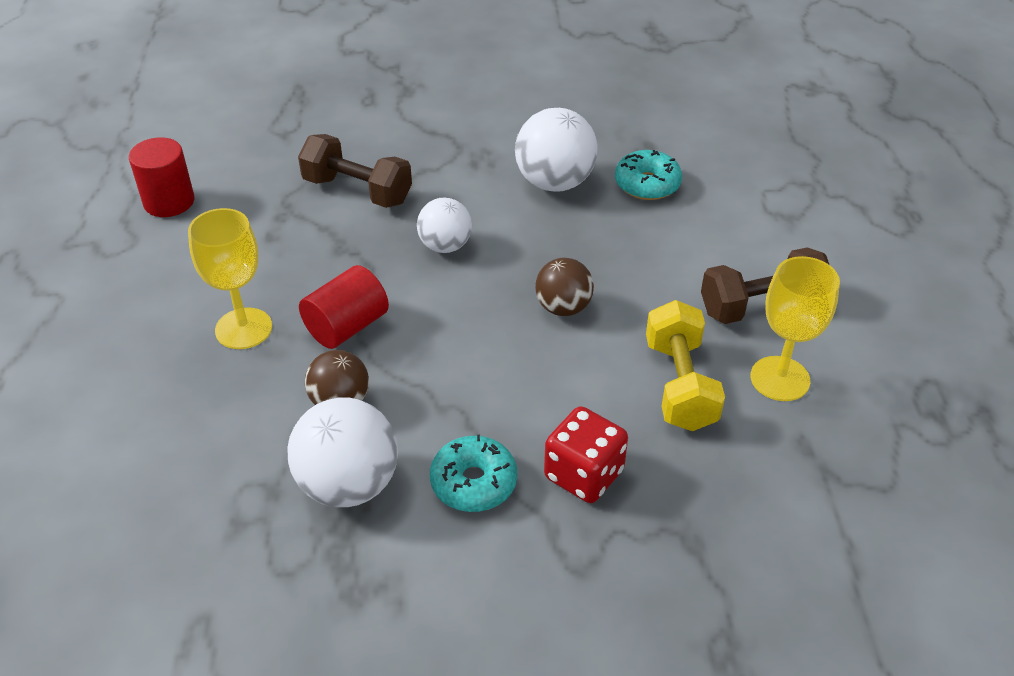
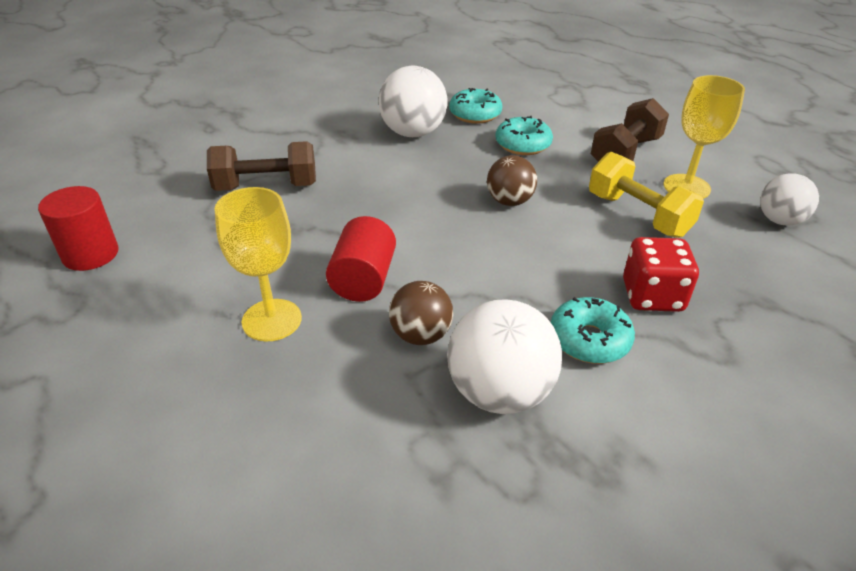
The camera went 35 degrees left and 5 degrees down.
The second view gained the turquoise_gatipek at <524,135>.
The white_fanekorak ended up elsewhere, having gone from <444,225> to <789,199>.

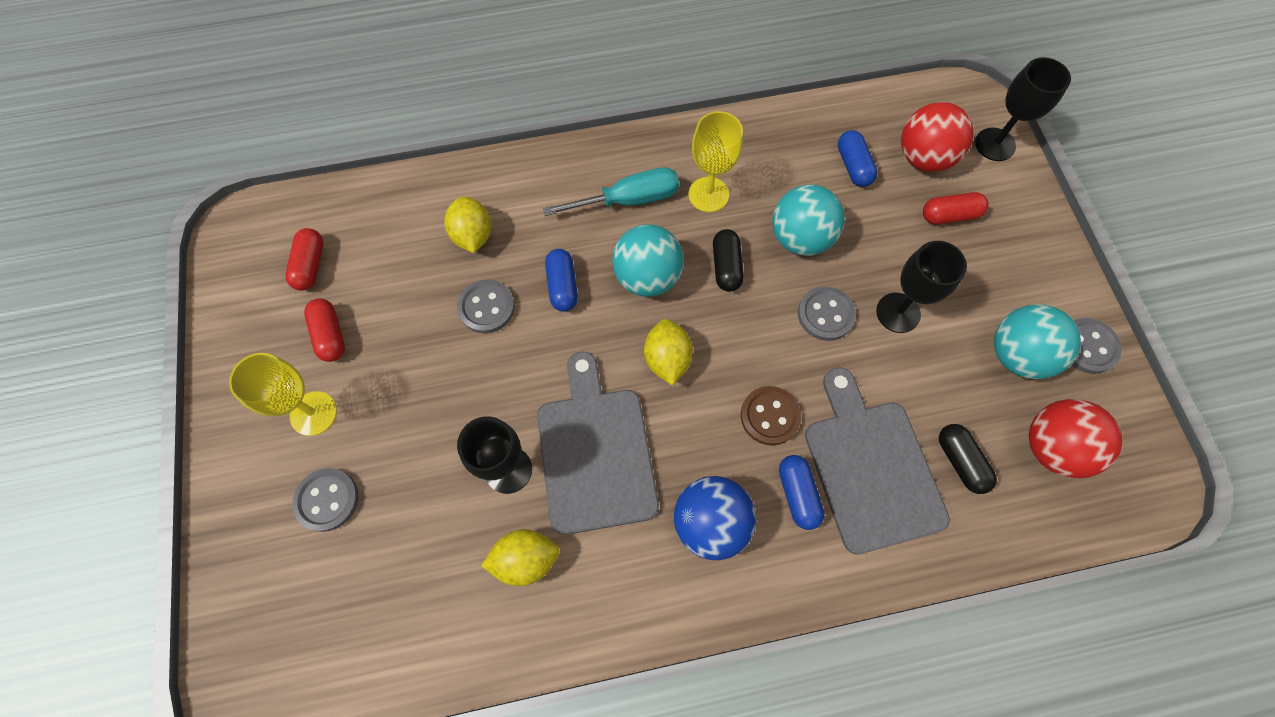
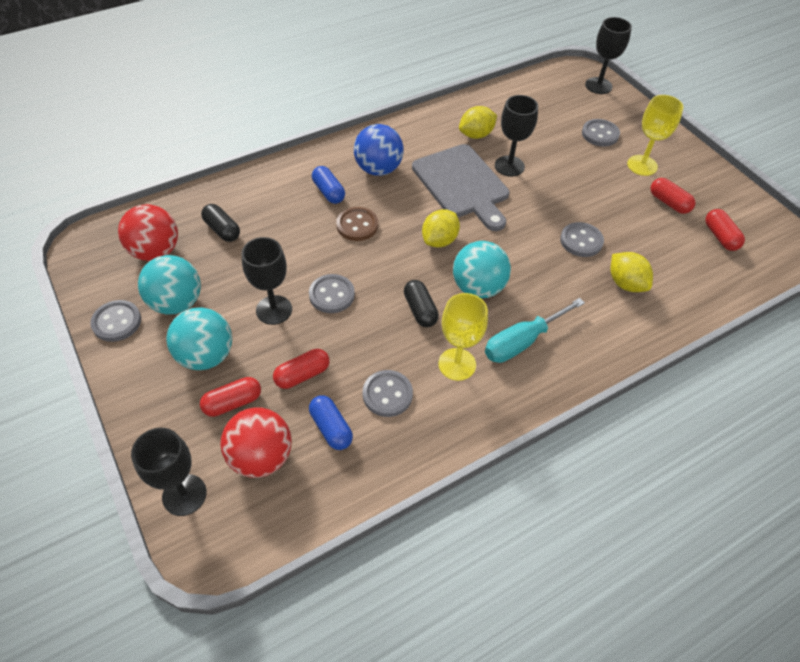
The camera went 160 degrees right and 15 degrees down.
The turquoise_fanekorak ended up elsewhere, having gone from <808,220> to <199,338>.
The second view gained the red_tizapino at <301,369>.
The second view gained the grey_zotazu at <388,393>.
The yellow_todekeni at <668,352> ended up facing another way, 60 degrees clockwise from before.
The second view gained the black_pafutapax at <608,55>.
The second view lost the blue_tizapino at <561,280>.
The second view lost the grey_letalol at <877,461>.

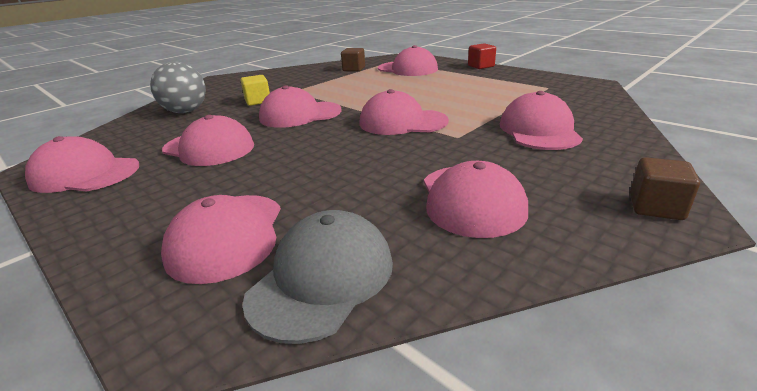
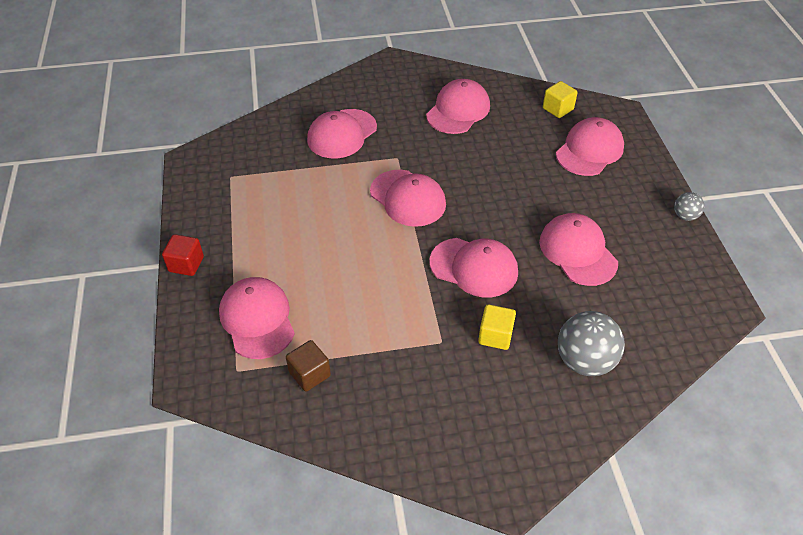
The camera went 145 degrees left and 20 degrees up.
Where the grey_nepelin stood at <317,277>, the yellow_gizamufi came to stand at <560,99>.
The second view gained the grey_fanekorak at <689,206>.
The second view lost the pink_nepelin at <82,164>.
The second view lost the brown_gizamufi at <665,188>.

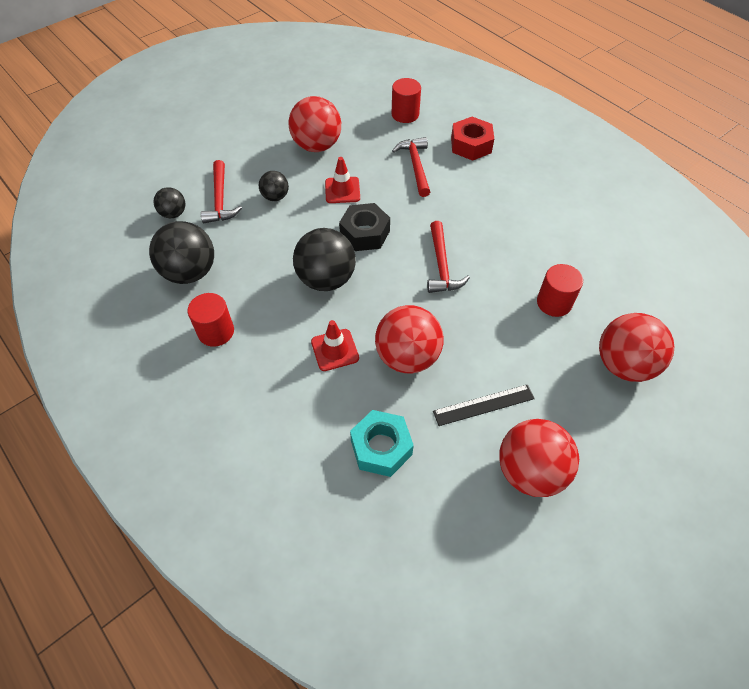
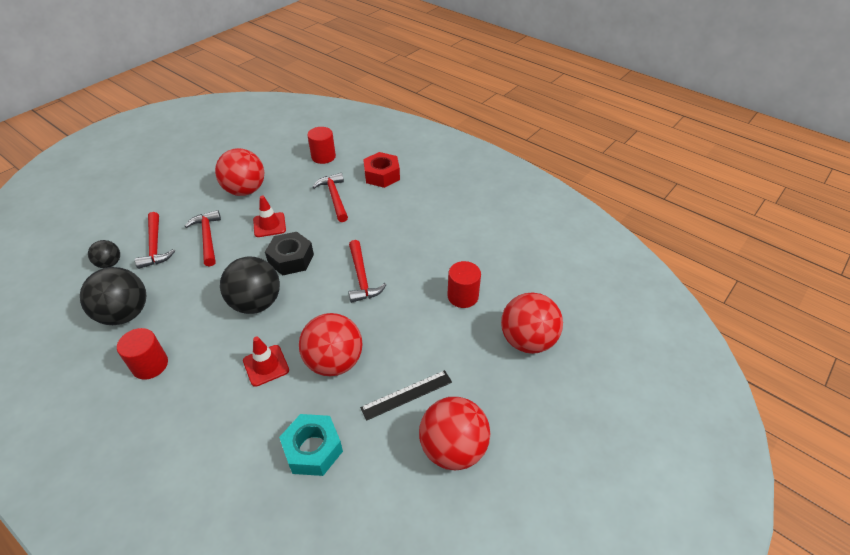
The camera went 10 degrees left and 10 degrees down.
Where the black_fanekorak stood at <274,186>, the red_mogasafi came to stand at <202,238>.

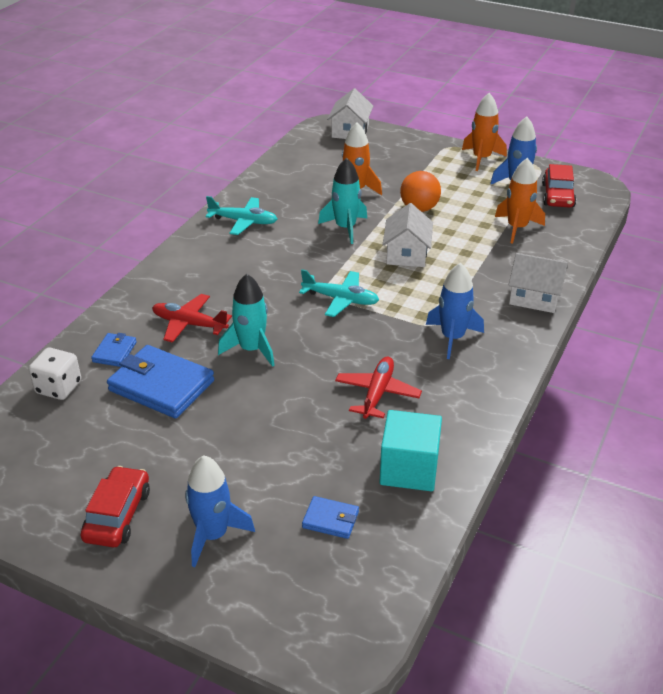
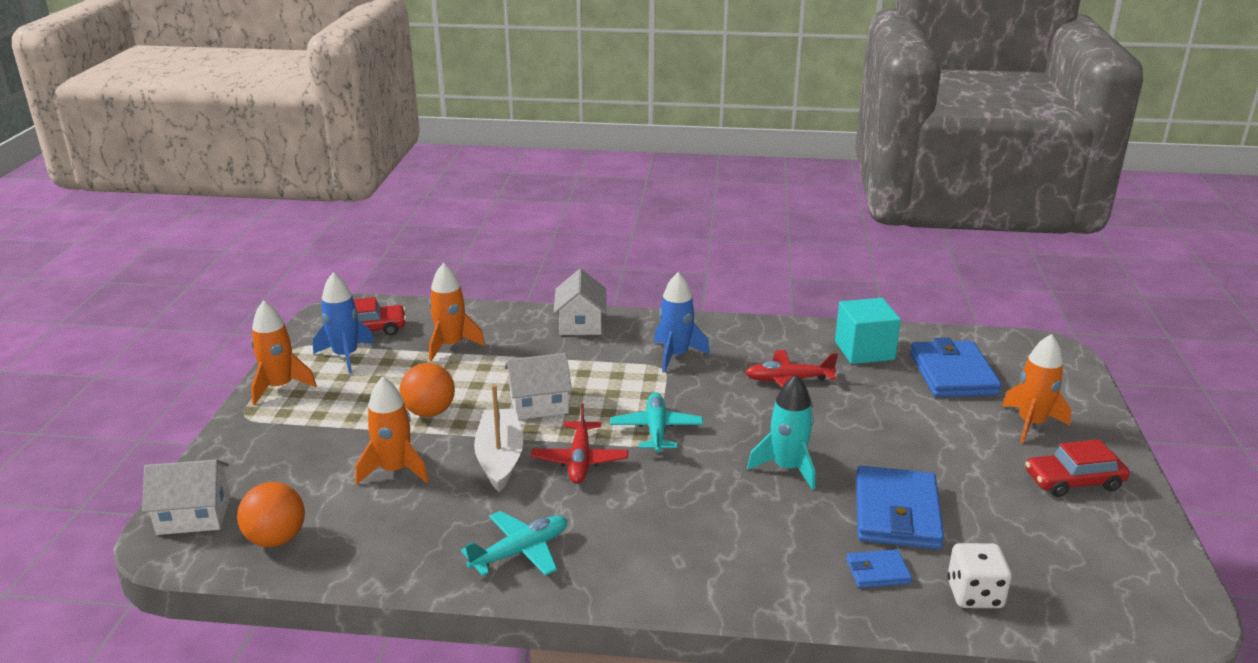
The camera went 110 degrees left and 10 degrees down.
The second view gained the orange_fanekorak at <271,514>.
The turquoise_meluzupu at <241,215> ended up facing another way, 60 degrees clockwise from before.
Where the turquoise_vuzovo stood at <342,201>, the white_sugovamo came to stand at <498,438>.
The red_meluzupu ended up elsewhere, having gone from <192,318> to <579,444>.
The size of the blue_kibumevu at <330,517> changed by a factor of 2.02.
What was the blue_vuzovo at <220,511> turned into the orange_vuzovo at <1036,388>.

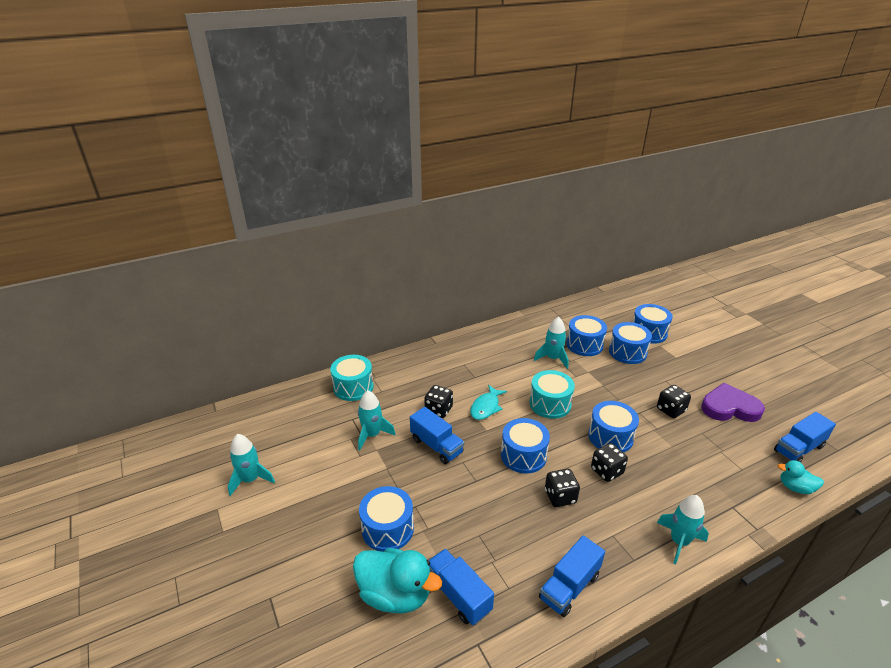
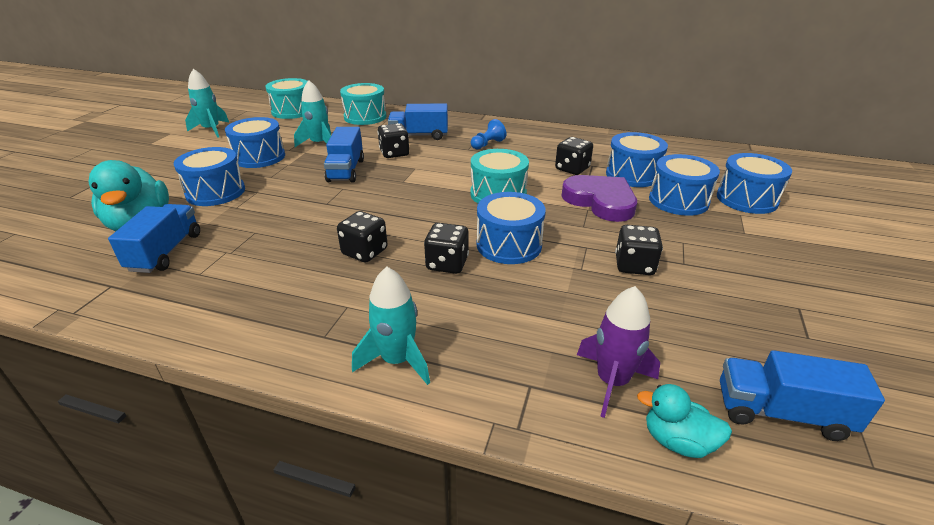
The camera went 45 degrees right and 0 degrees up.
The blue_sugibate ended up elsewhere, having gone from <525,446> to <255,142>.
The second view gained the turquoise_sugibate at <286,98>.
The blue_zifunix ended up elsewhere, having gone from <572,576> to <418,122>.
The second view gained the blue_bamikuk at <489,134>.
Where the turquoise_vuzovo stood at <551,343>, the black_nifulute came to stand at <574,156>.
The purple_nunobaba ended up elsewhere, having gone from <733,402> to <599,198>.
The second view gained the purple_vuzovo at <618,352>.
The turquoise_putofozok at <801,477> ended up facing another way, 45 degrees counterclockwise from before.
The second view lost the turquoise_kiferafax at <488,402>.

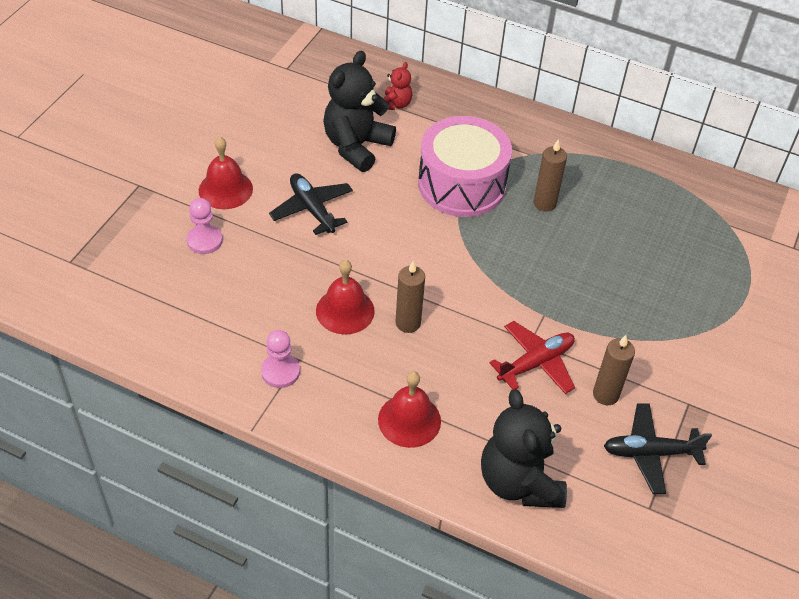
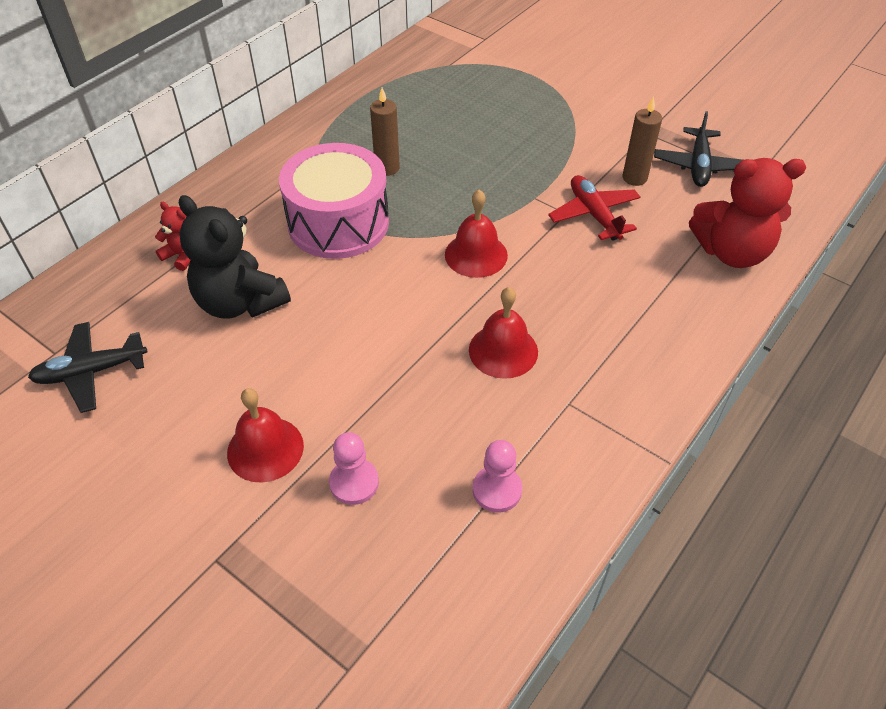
The camera went 75 degrees left and 0 degrees up.
The black_meluzupu ended up elsewhere, having gone from <311,204> to <87,367>.
The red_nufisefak ended up elsewhere, having gone from <409,409> to <476,234>.
The pink_bamikuk ended up elsewhere, having gone from <280,359> to <497,476>.
What was the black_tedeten at <524,448> turned into the red_tedeten at <747,213>.
The second view lost the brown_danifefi at <410,297>.

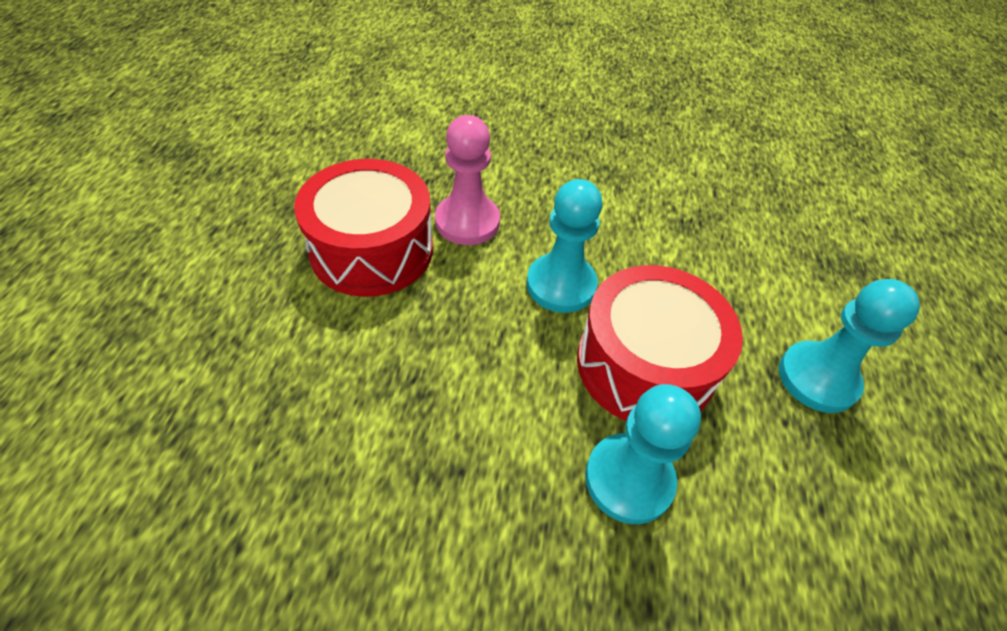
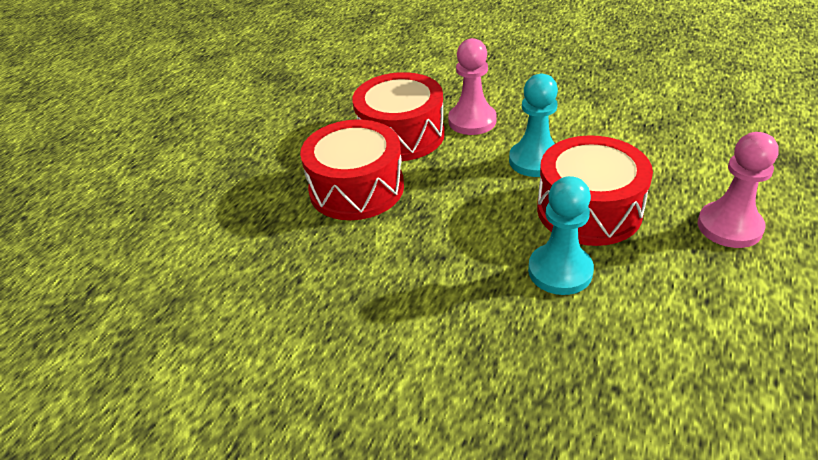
The camera went 20 degrees right and 10 degrees down.
The second view gained the red_sugibate at <352,169>.
What was the turquoise_bamikuk at <849,346> turned into the pink_bamikuk at <738,190>.

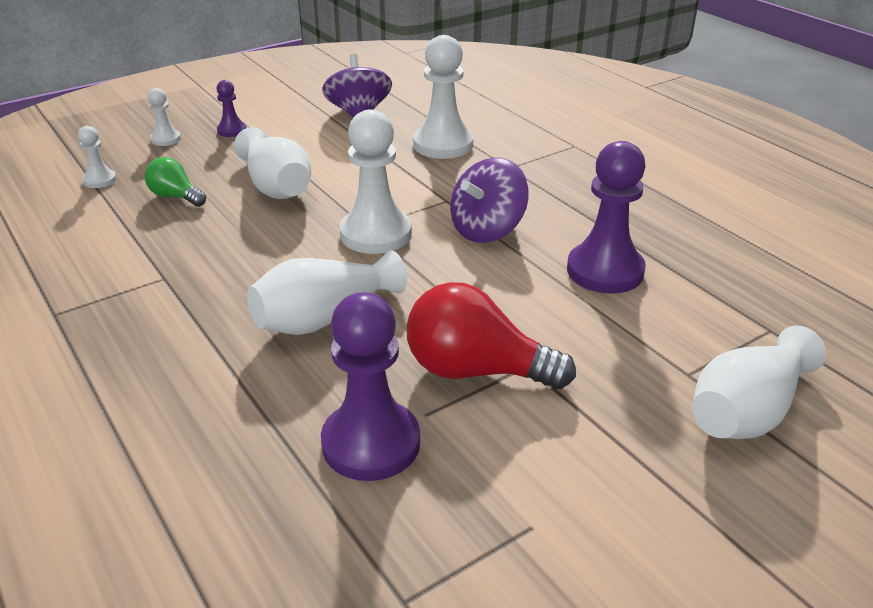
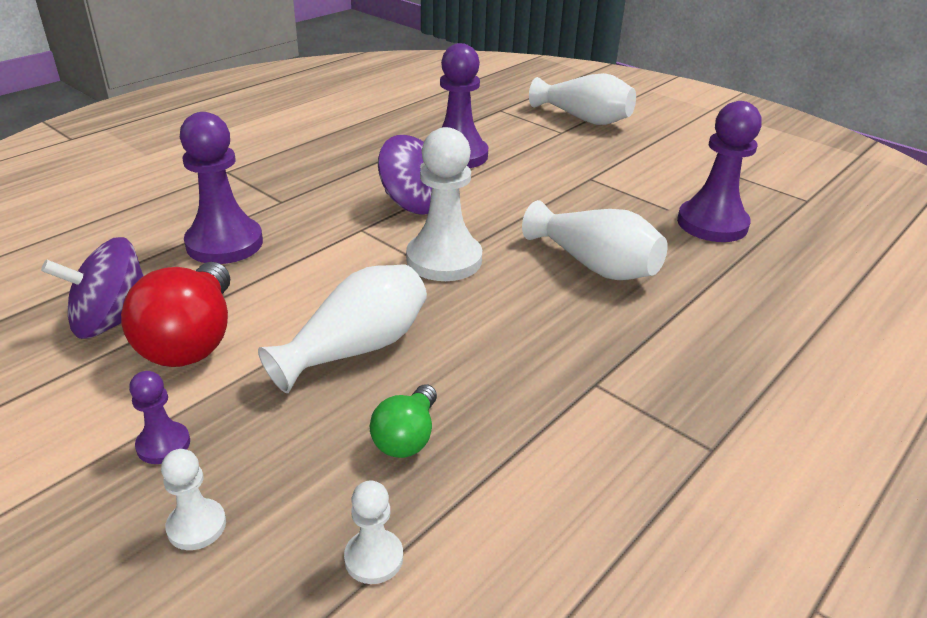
The camera went 105 degrees left and 0 degrees up.
The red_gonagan ended up elsewhere, having gone from <491,335> to <175,314>.
What was the white_bamikuk at <443,97> turned into the purple_bamikuk at <221,188>.

